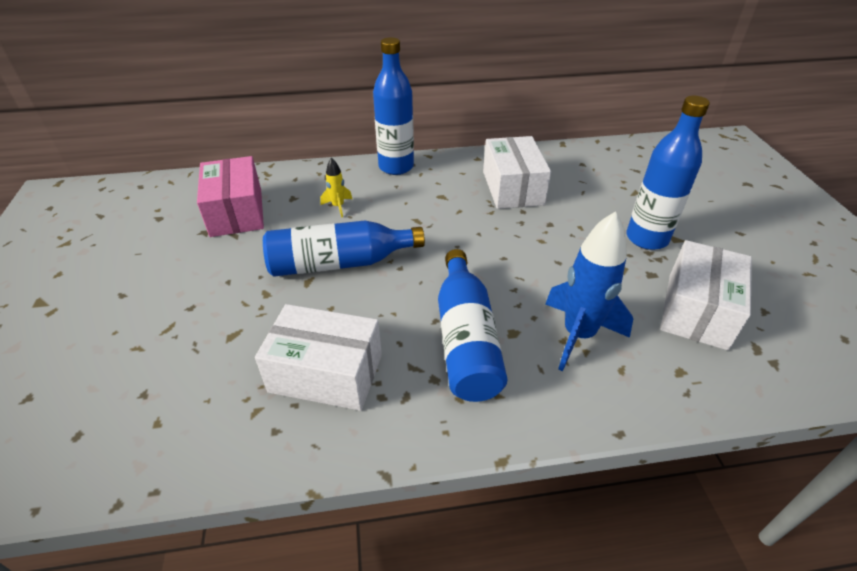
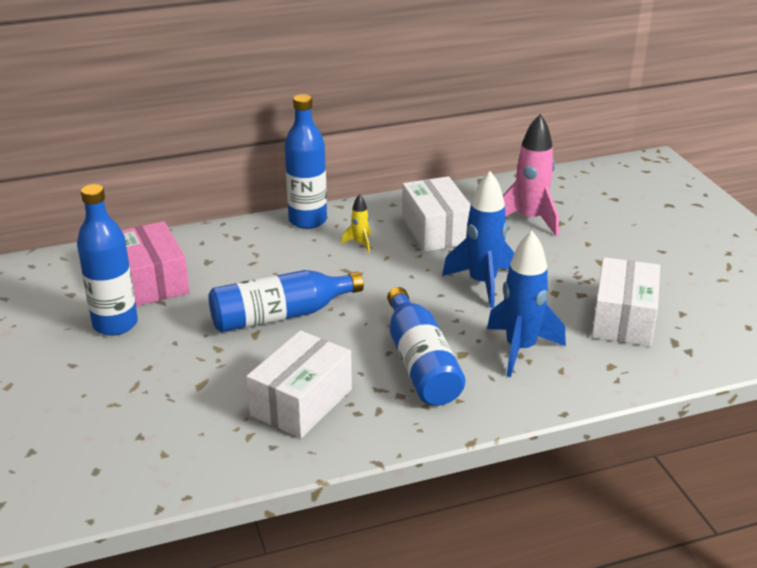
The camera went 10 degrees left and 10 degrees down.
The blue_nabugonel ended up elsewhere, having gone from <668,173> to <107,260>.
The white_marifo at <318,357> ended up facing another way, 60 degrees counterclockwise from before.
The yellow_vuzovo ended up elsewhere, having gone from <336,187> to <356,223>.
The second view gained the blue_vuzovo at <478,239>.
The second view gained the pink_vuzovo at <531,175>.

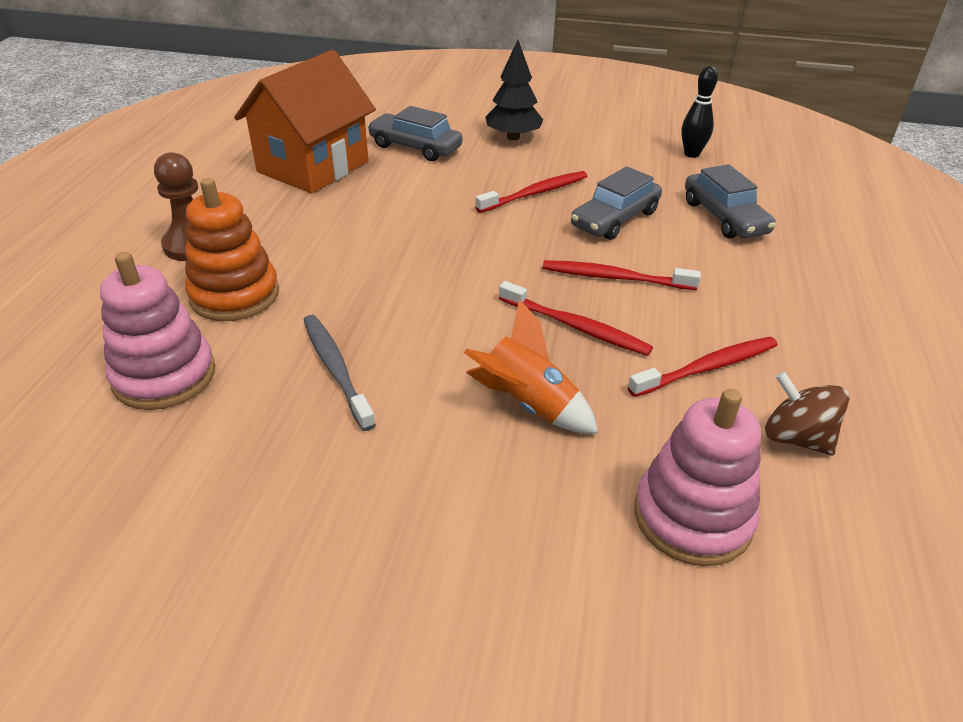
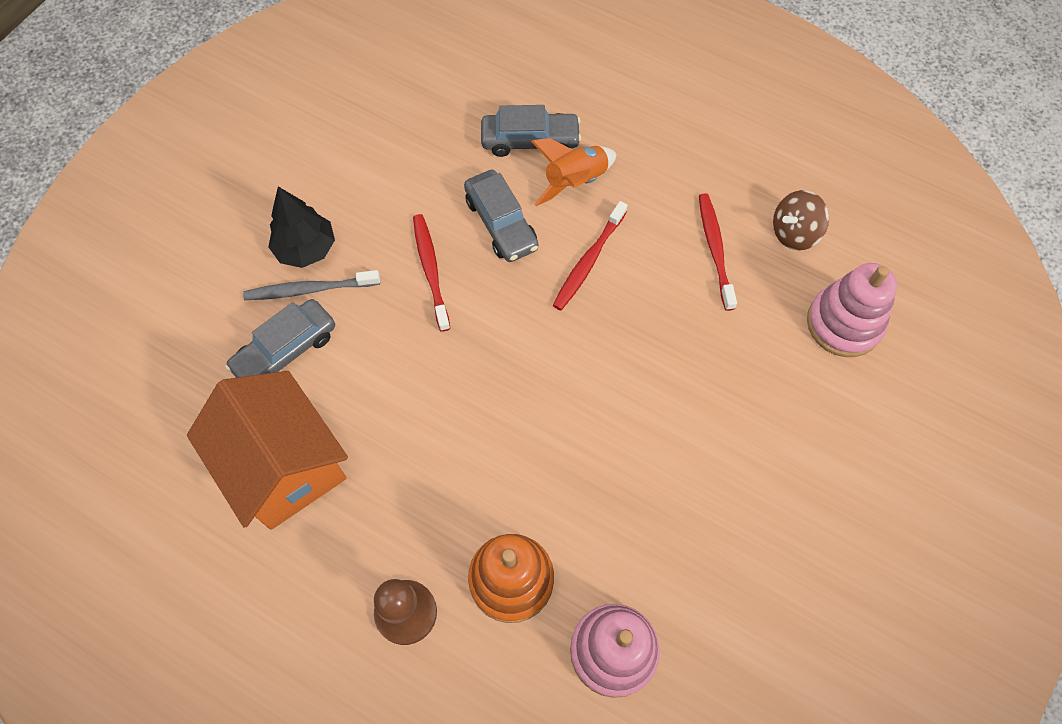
The camera went 70 degrees left and 25 degrees up.
The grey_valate ended up elsewhere, having gone from <339,373> to <311,285>.
The orange_vuzovo ended up elsewhere, having gone from <531,366> to <574,172>.
The second view lost the red_valate at <576,318>.
The second view lost the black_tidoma at <699,112>.

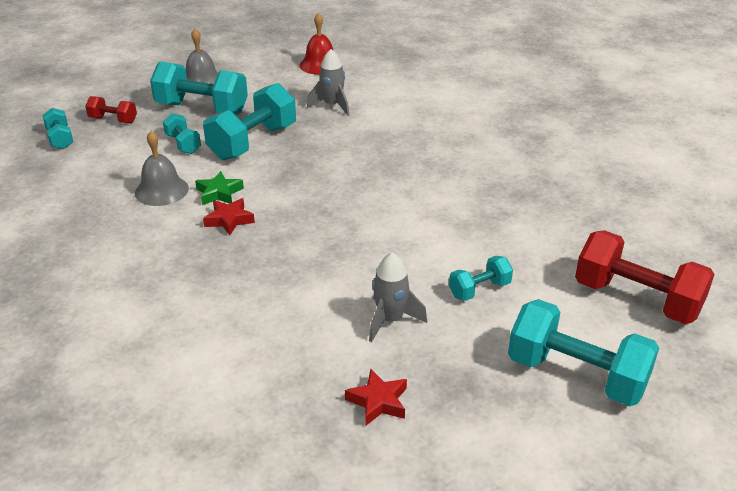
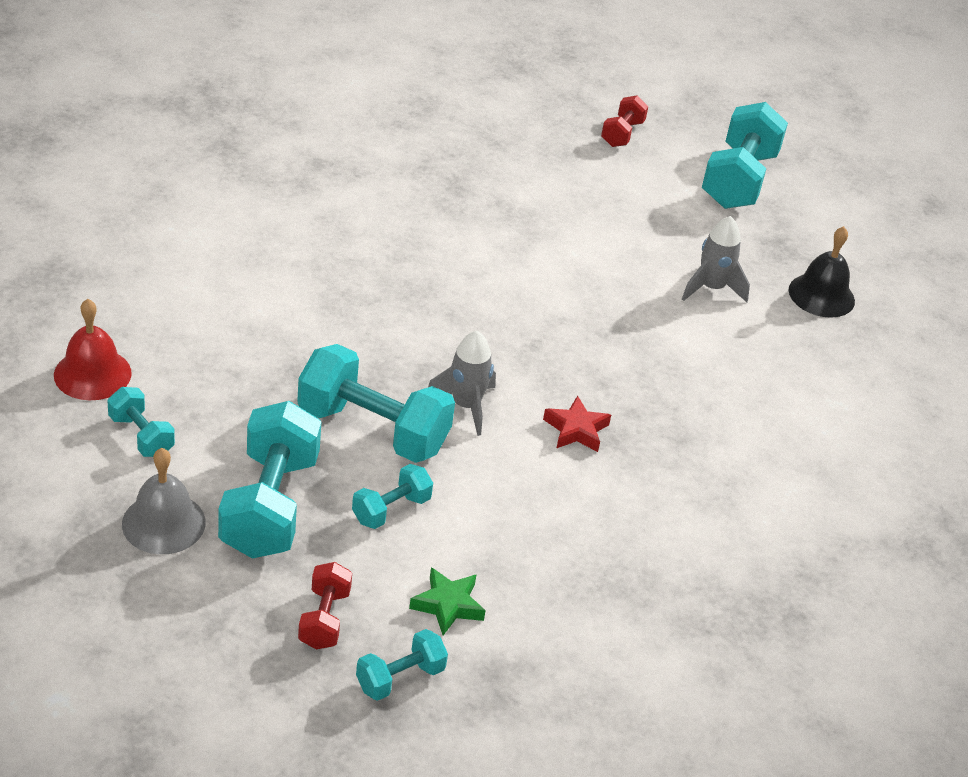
The camera went 105 degrees left and 5 degrees up.
The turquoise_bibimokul ended up elsewhere, having gone from <481,278> to <141,422>.
The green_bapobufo ended up elsewhere, having gone from <219,188> to <447,601>.
The grey_vuzovo ended up elsewhere, having gone from <328,82> to <462,383>.
The size of the red_bibimokul at <645,277> changed by a factor of 0.51.
Where the red_bapobufo stood at <376,397>, the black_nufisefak came to stand at <822,272>.
The second view lost the grey_nufisefak at <162,168>.

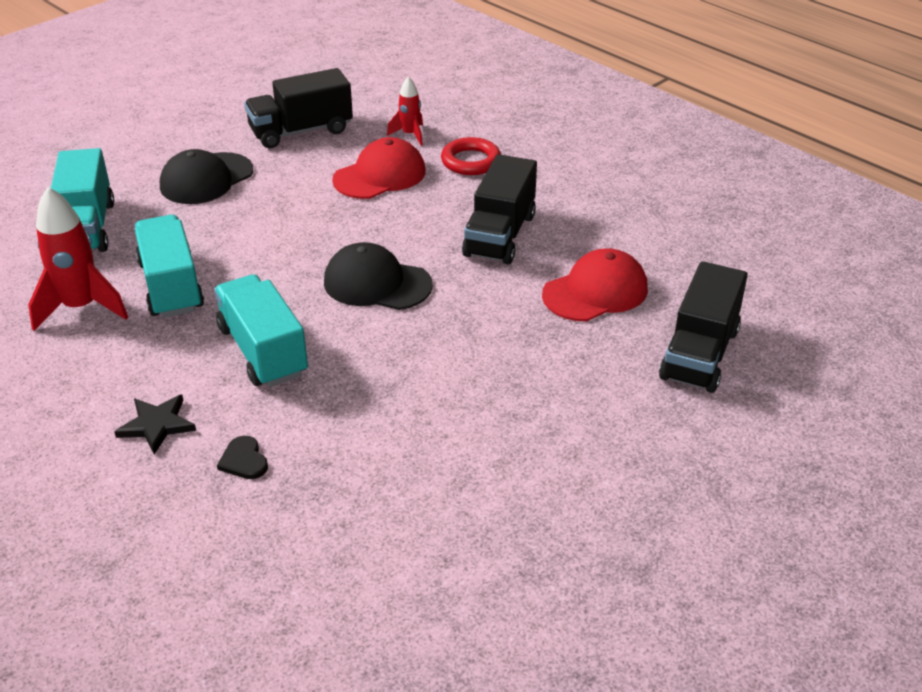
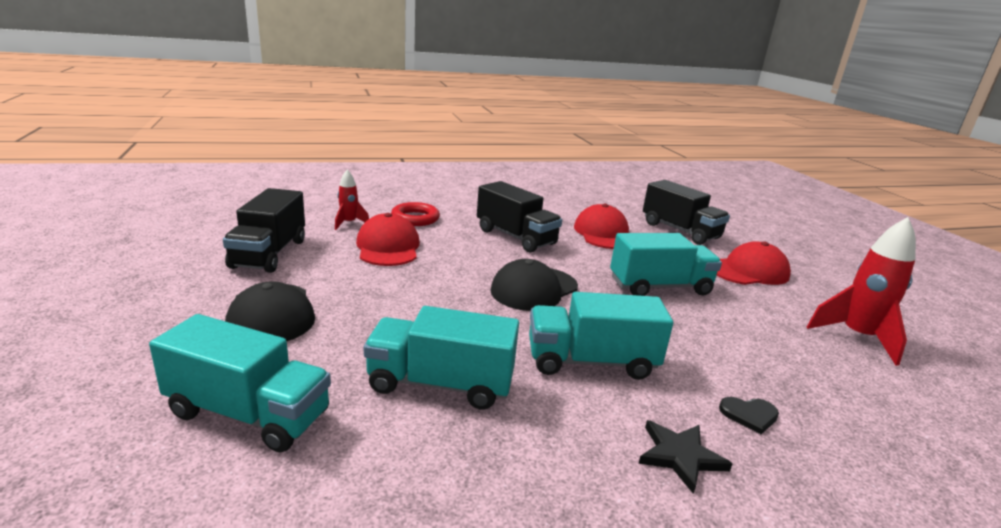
The camera went 65 degrees left and 15 degrees down.
The second view gained the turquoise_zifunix at <666,264>.
The second view gained the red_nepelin at <753,263>.
The red_vuzovo ended up elsewhere, having gone from <78,259> to <861,291>.

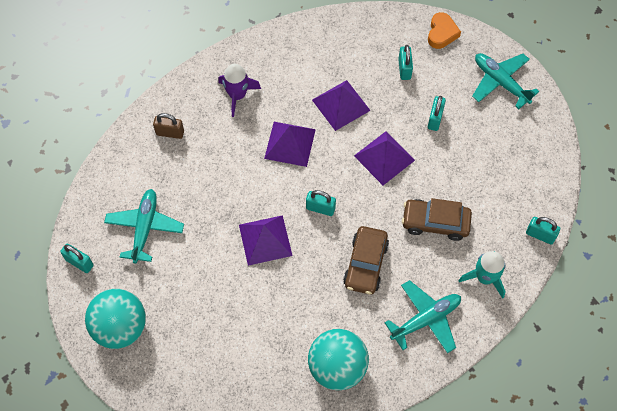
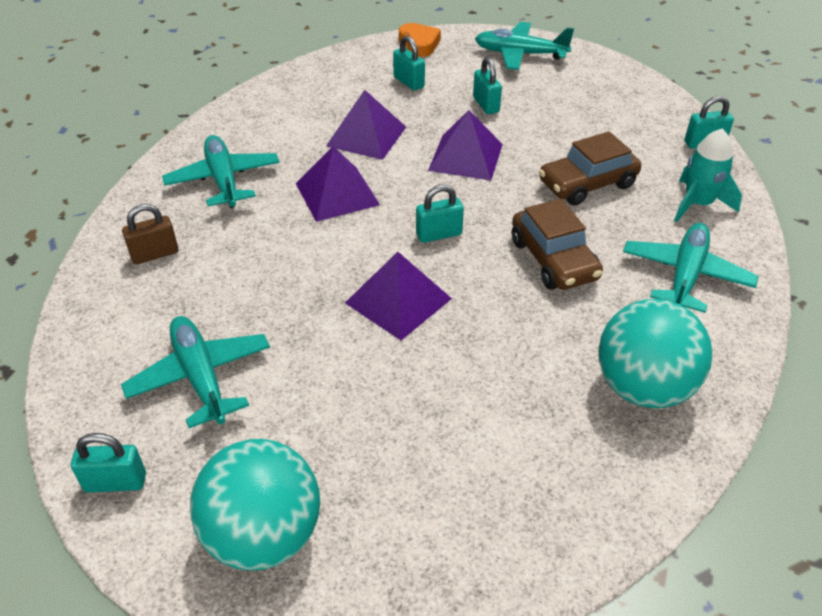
The camera went 35 degrees left and 20 degrees down.
Where the purple_vuzovo stood at <239,90>, the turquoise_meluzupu came to stand at <221,171>.

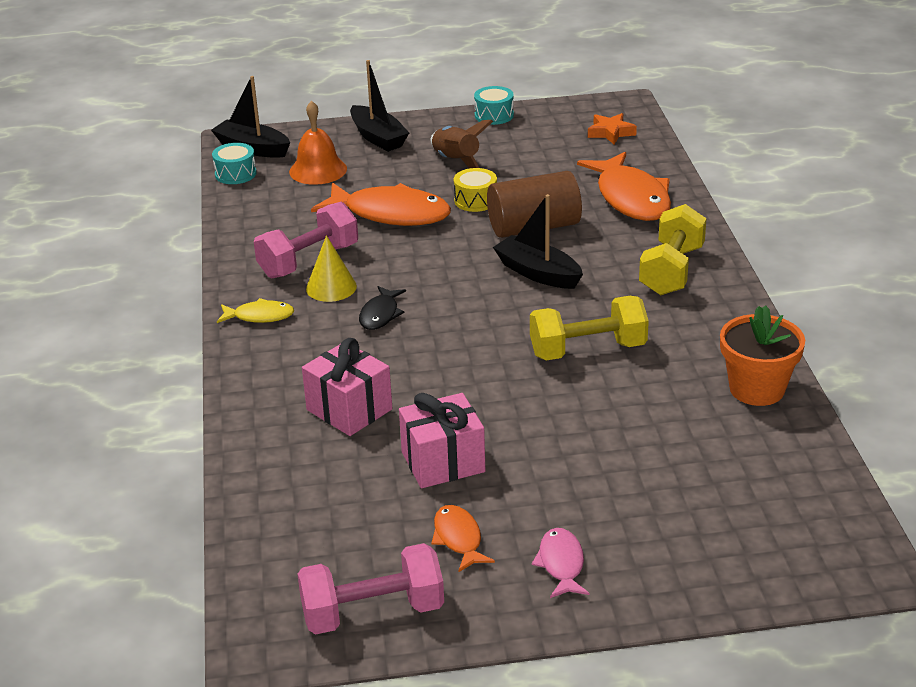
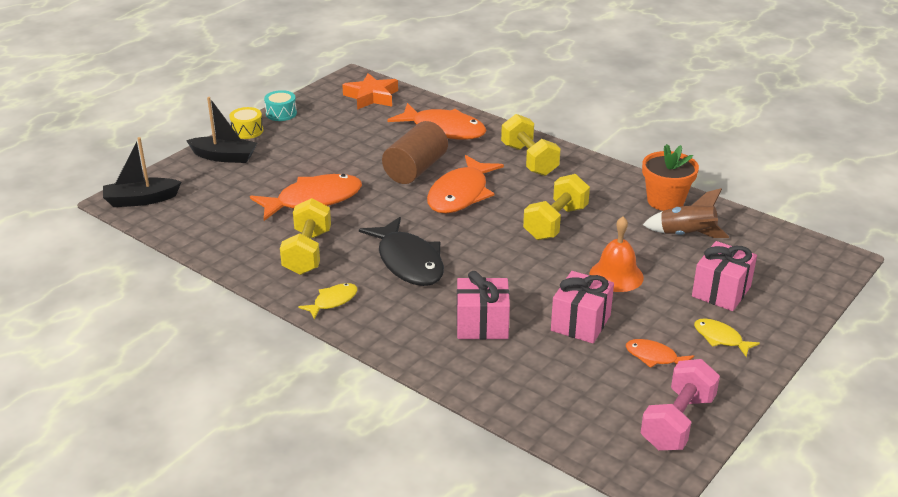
The camera went 45 degrees left and 0 degrees up.
The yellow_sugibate ended up elsewhere, having gone from <475,190> to <246,123>.
What was the pink_bibimokul at <306,240> turned into the yellow_bibimokul at <305,236>.
The size of the orange_bapobufo at <612,129> changed by a factor of 1.54.
The size of the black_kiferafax at <382,308> changed by a factor of 2.00.
Where the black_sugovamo stood at <538,241>, the orange_kiferafax came to stand at <465,184>.
The orange_nufisefak ended up elsewhere, having gone from <318,143> to <616,254>.
The brown_vuzovo ended up elsewhere, having gone from <461,144> to <686,213>.
The second view gained the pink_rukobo at <724,276>.
What was the pink_kiferafax at <560,563> turned into the yellow_kiferafax at <727,337>.
The second view lost the turquoise_sugibate at <234,163>.
The second view lost the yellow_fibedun at <331,268>.

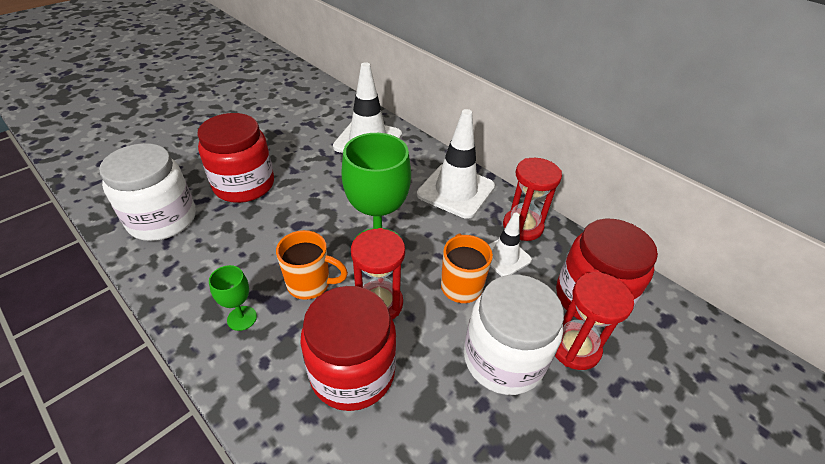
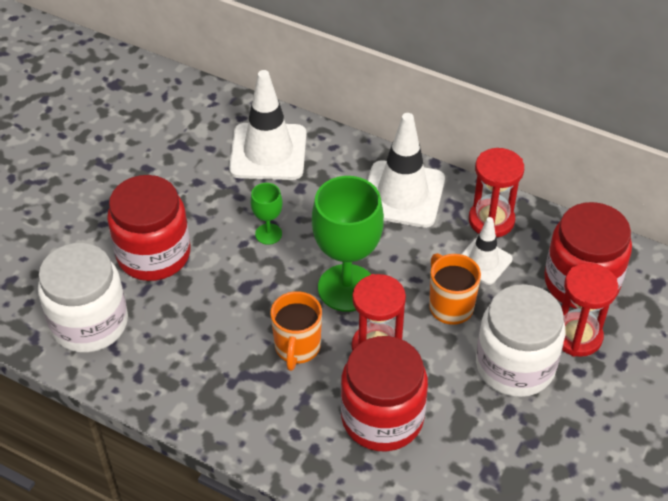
The camera went 15 degrees left and 5 degrees up.
The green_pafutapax ended up elsewhere, having gone from <233,298> to <266,214>.
The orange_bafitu at <312,265> ended up facing another way, 105 degrees clockwise from before.

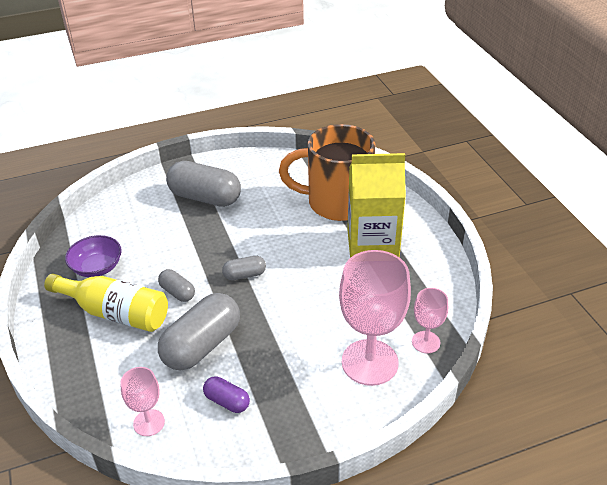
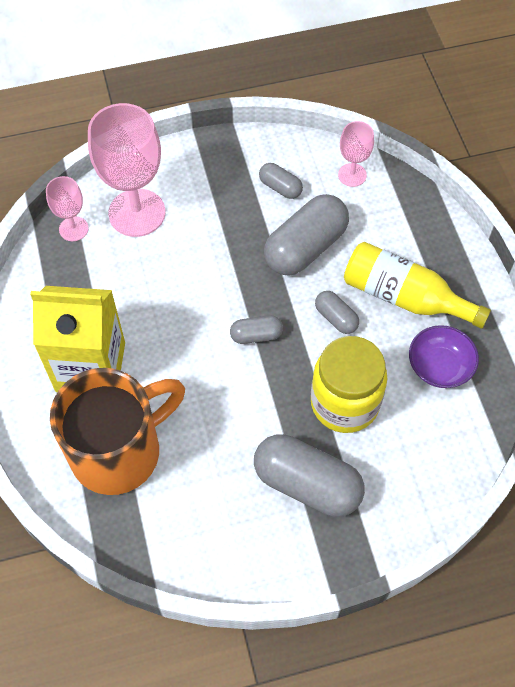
The camera went 175 degrees left and 20 degrees up.
The orange_bafitu at <327,172> ended up facing another way, 45 degrees counterclockwise from before.
What was the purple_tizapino at <226,394> turned into the grey_tizapino at <281,181>.
The second view gained the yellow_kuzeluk at <349,384>.

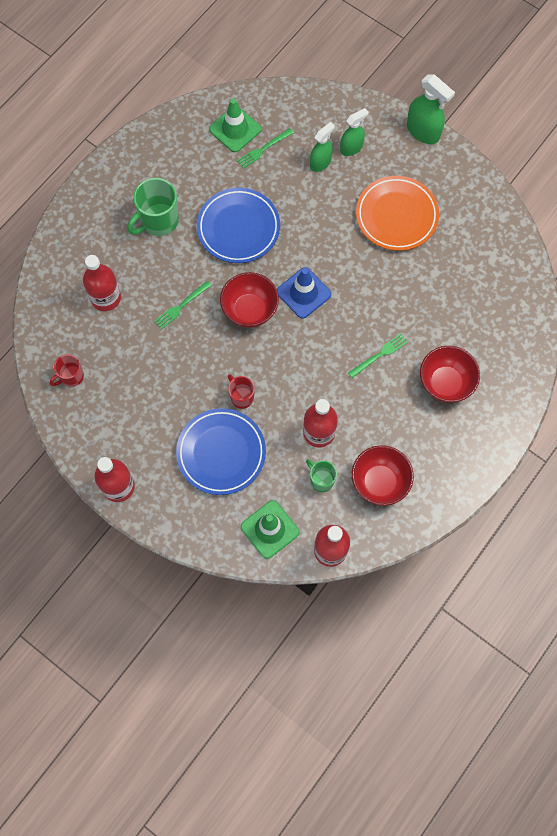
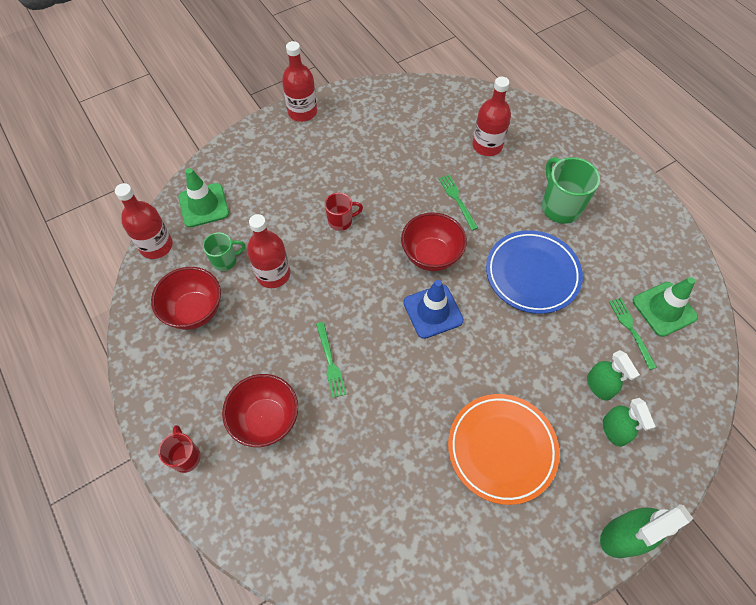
The camera went 110 degrees right and 10 degrees down.
The red_bafitu ended up elsewhere, having gone from <67,370> to <179,449>.
The second view lost the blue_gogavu at <221,451>.

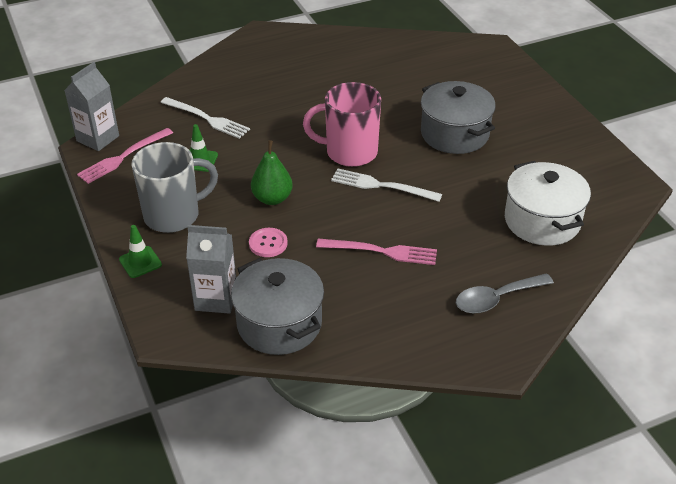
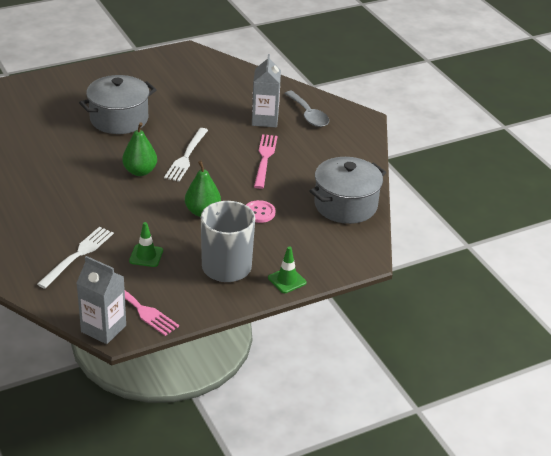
The camera went 95 degrees left and 5 degrees down.
Where the pink_bafitu stood at <342,124>, the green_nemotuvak came to stand at <139,149>.
The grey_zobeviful ended up elsewhere, having gone from <211,269> to <266,91>.
The second view lost the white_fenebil at <548,203>.

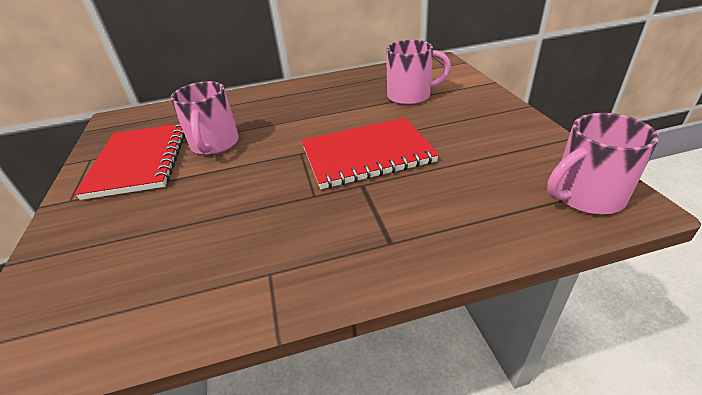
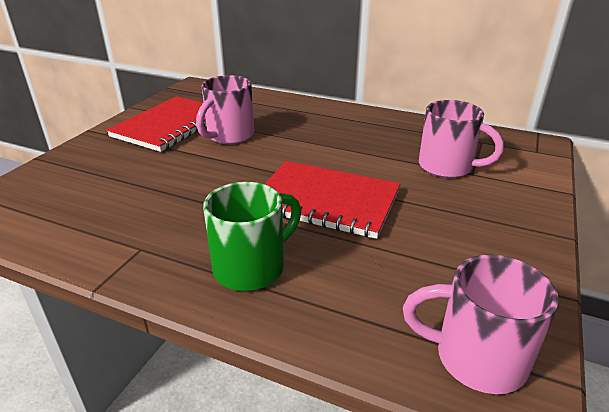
The camera went 35 degrees right and 5 degrees down.
The second view gained the green_bafitu at <252,236>.

